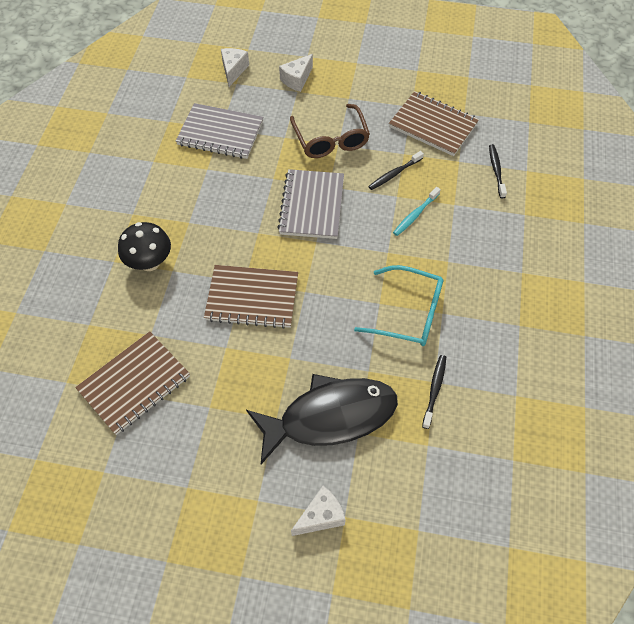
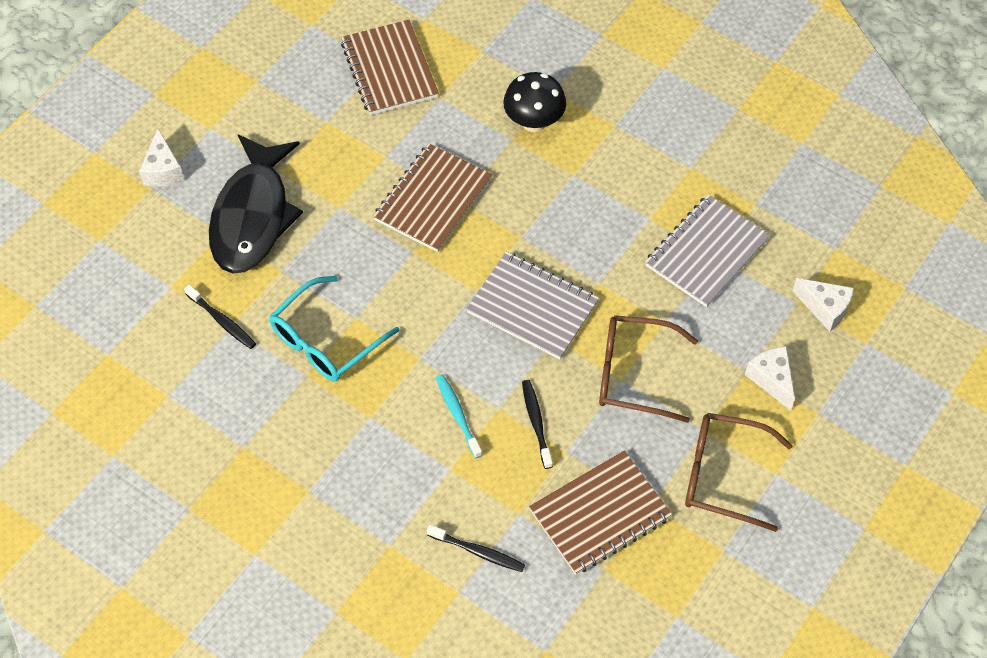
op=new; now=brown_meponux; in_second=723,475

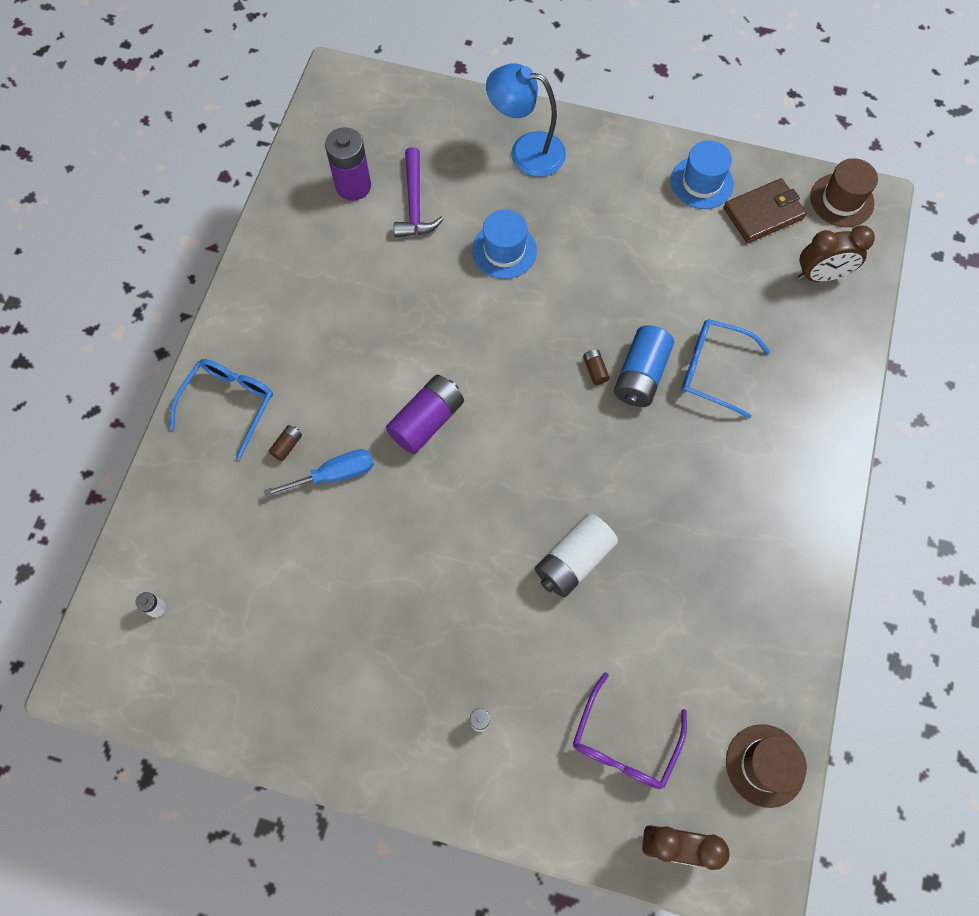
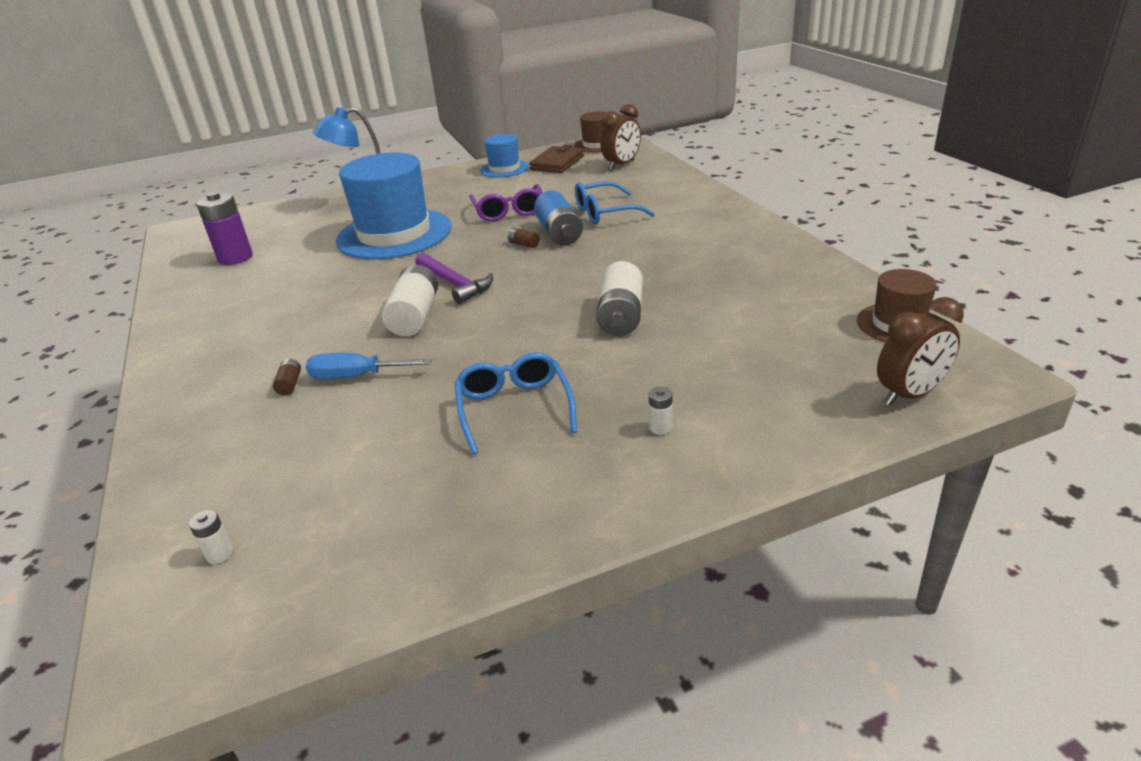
op=shifted; was=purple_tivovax; in_first=414,203; in_second=454,284
op=scaled; was=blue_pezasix; in_first=504,250; in_second=394,234; ratio=1.98
op=shifted; was=blue_meponux; in_first=229,404; in_second=514,408
op=repainted; was=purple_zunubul; now=white_zunubul; in_first=427,421; in_second=415,316
op=rotated; was=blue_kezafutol; in_first=335,475; in_second=356,376; clockwise=-120
op=shifted; was=purple_meponux; in_first=624,742; in_second=509,211

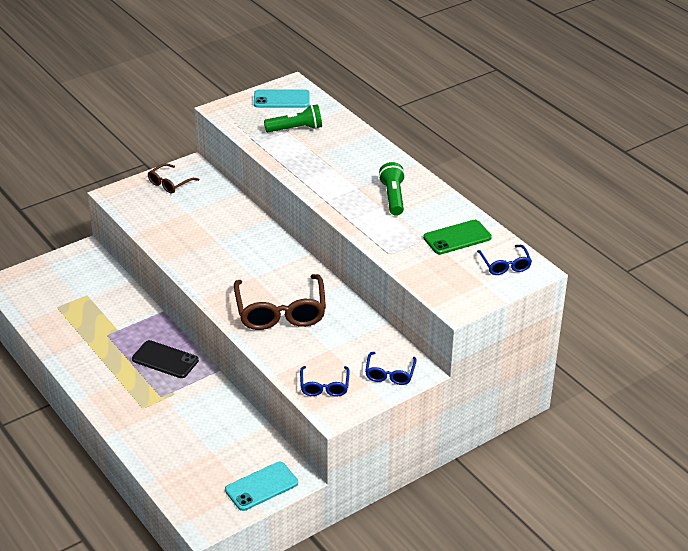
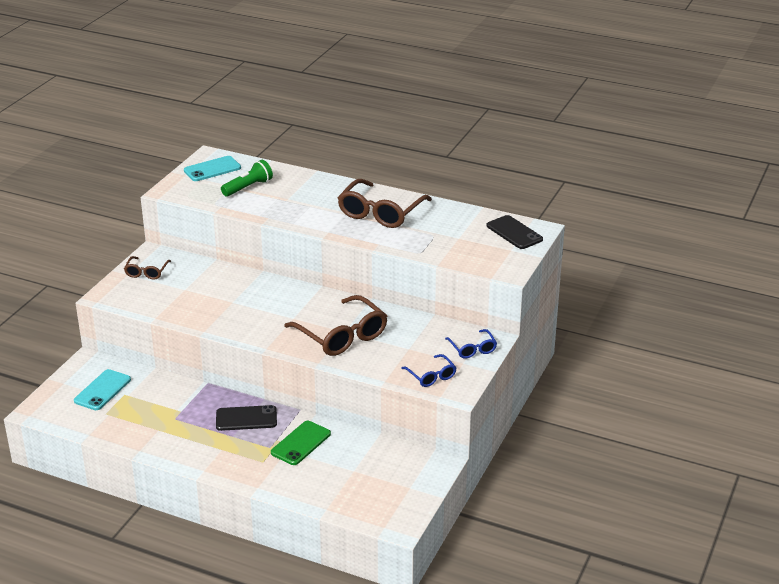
op=swapped; was=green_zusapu; now=brown_meponux; in_first=393,197; in_second=380,213
op=shifted; was=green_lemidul; in_first=457,238; in_second=301,443
op=swapped; was=blue_meponux; now=black_lemidul; in_first=505,265; in_second=514,233
op=shifted; was=turquoise_lemidul; in_first=261,486; in_second=102,390

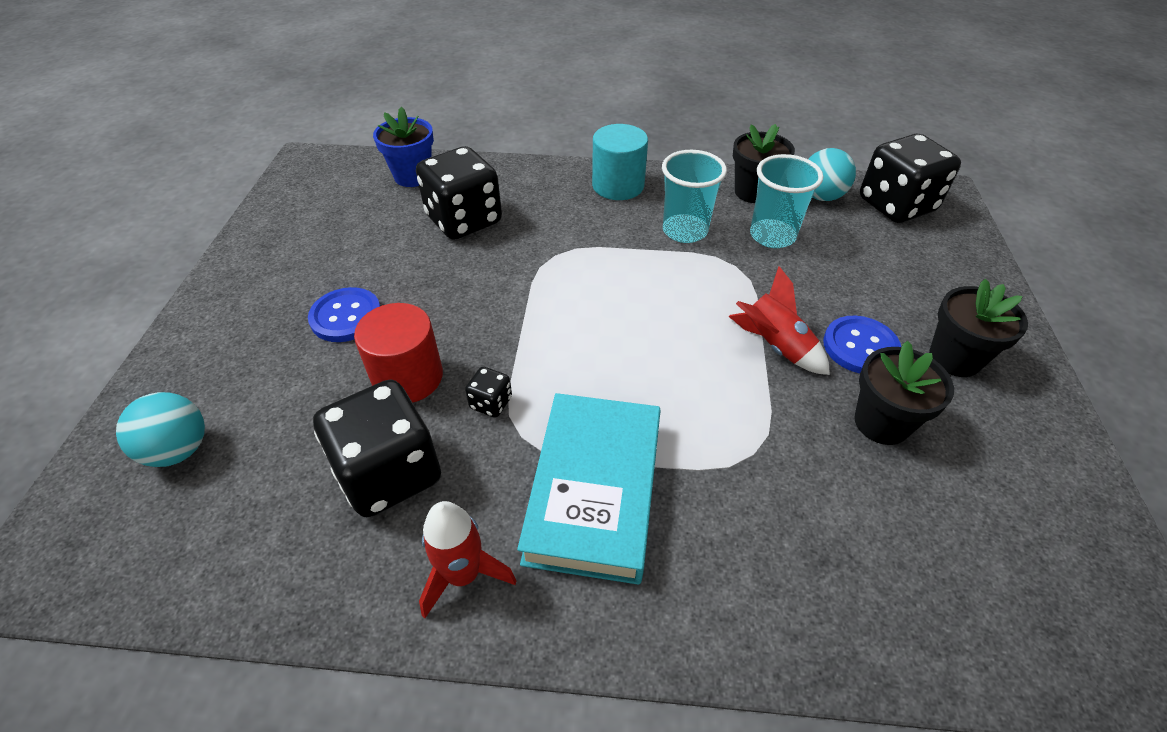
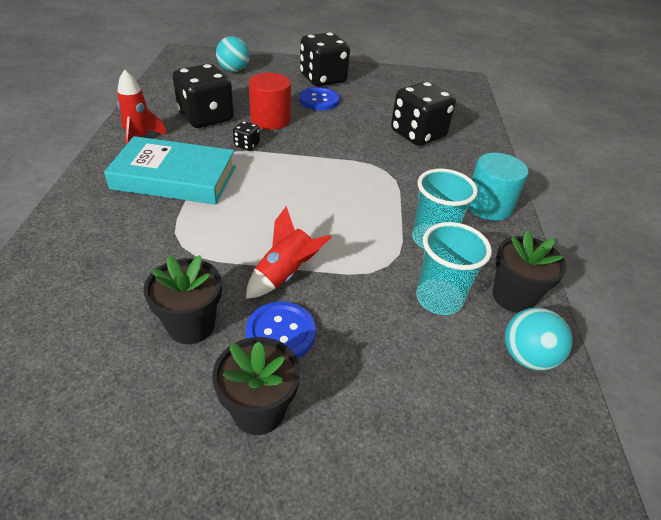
op=gone; was=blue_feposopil; in_first=413,176
op=shifted; was=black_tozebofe; in_first=896,205; in_second=323,79

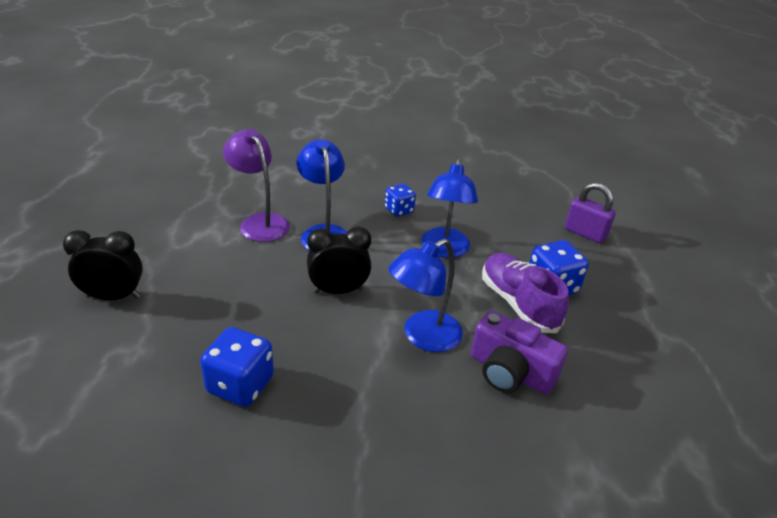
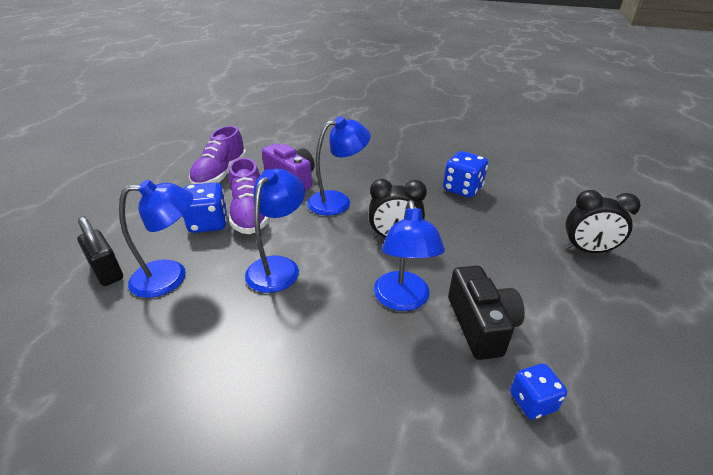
op=swapped; was=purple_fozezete; now=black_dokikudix; in_first=260,222; in_second=480,325
op=repainted; was=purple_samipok; now=black_samipok; in_first=585,233; in_second=107,272
op=shifted; was=blue_tozebofe; in_first=399,210; in_second=532,402
op=new; now=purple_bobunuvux; in_second=220,174
op=new; now=blue_fozezete; in_second=171,276

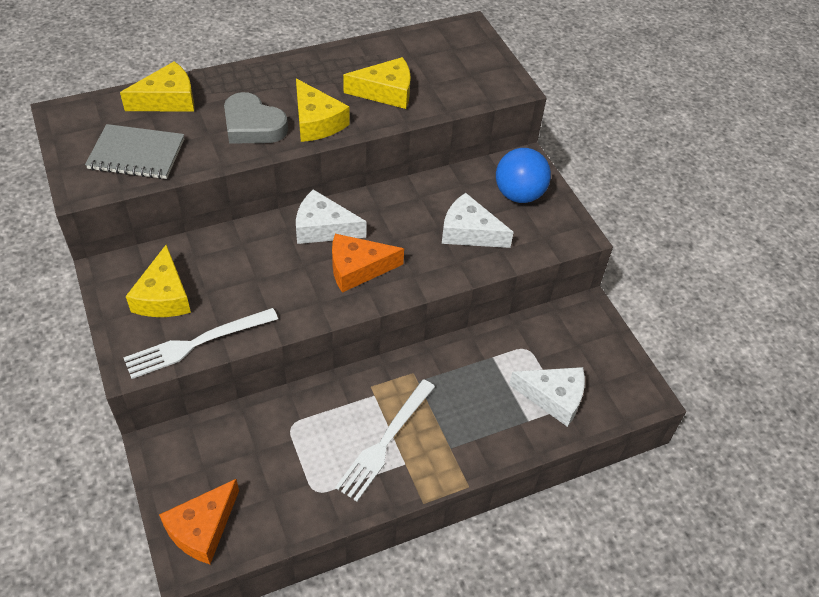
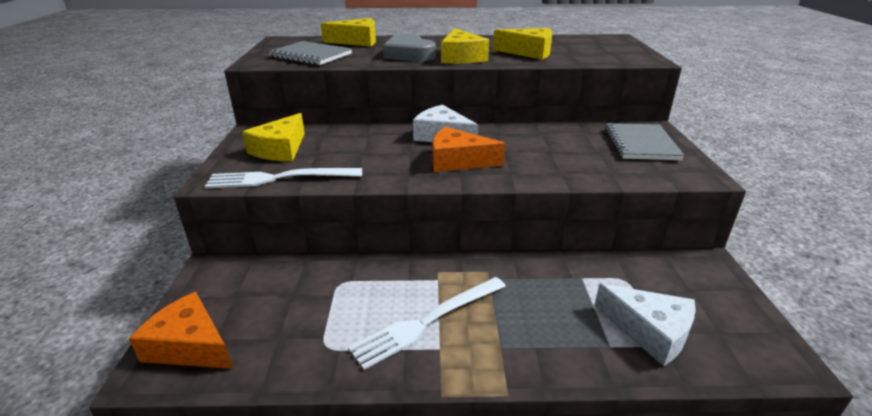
op=swapped; was=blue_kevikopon; now=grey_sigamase; in_first=519,194; in_second=641,144
op=gone; was=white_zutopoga; in_first=469,232
op=rotated; was=orange_zutopoga; in_first=202,528; in_second=190,346; clockwise=60

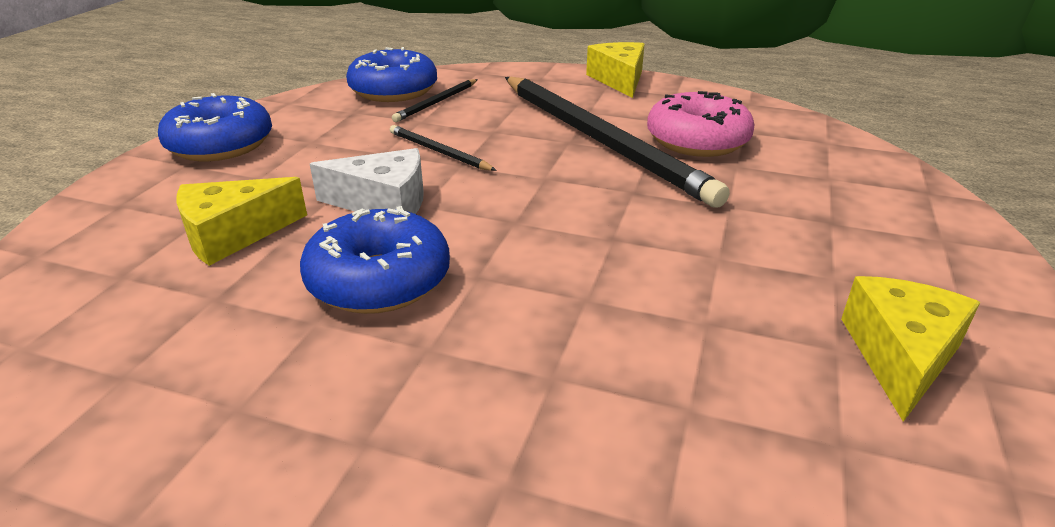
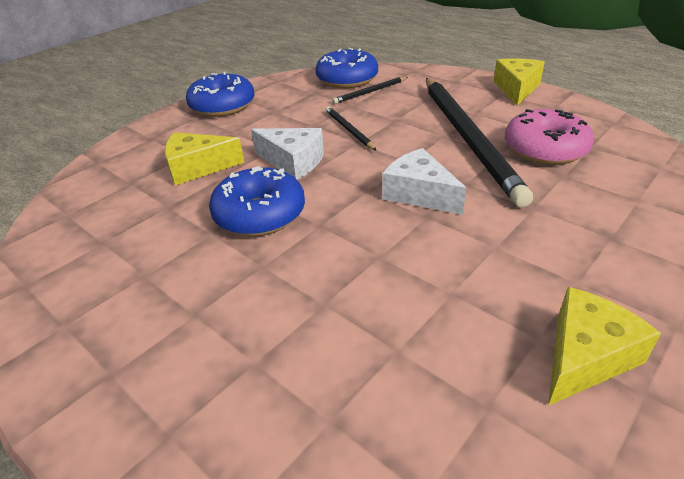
op=new; now=white_zutopoga; in_second=419,194

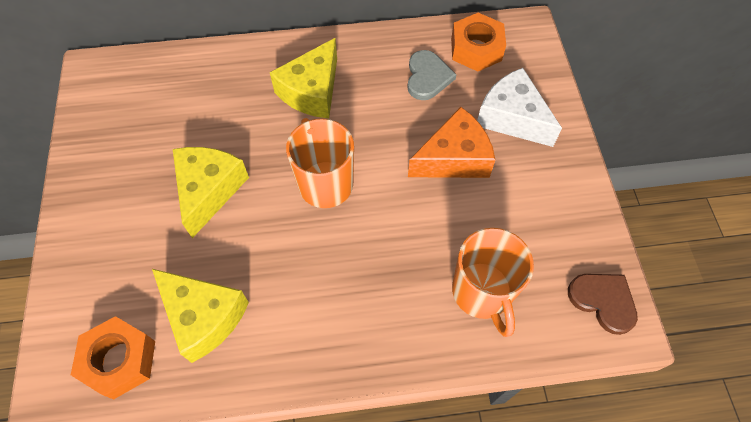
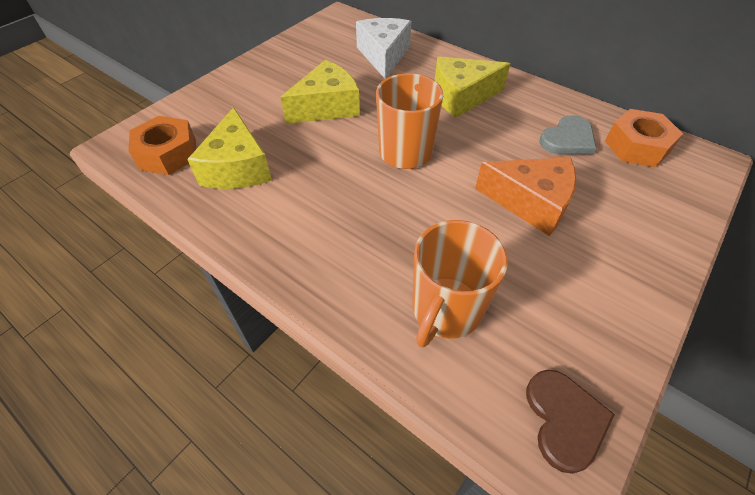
op=shifted; was=white_zutopoga; in_first=512,118; in_second=384,56

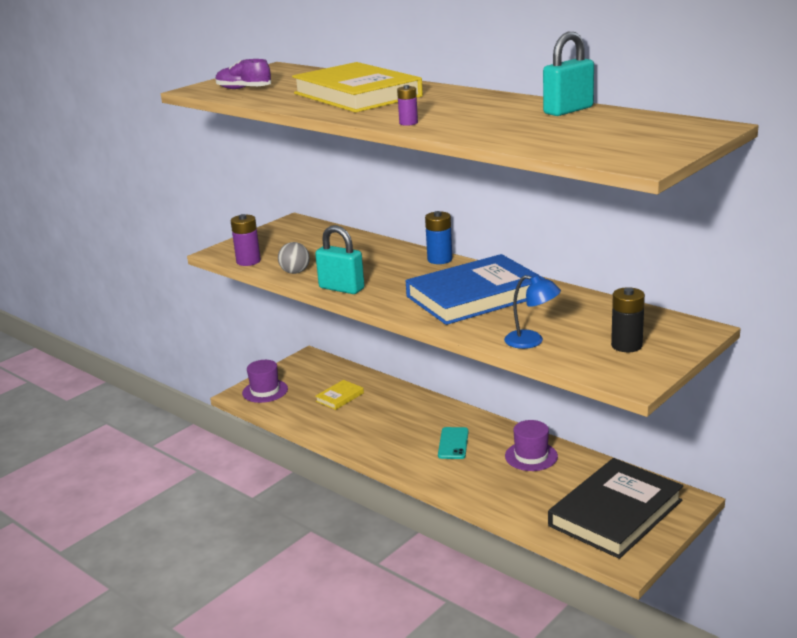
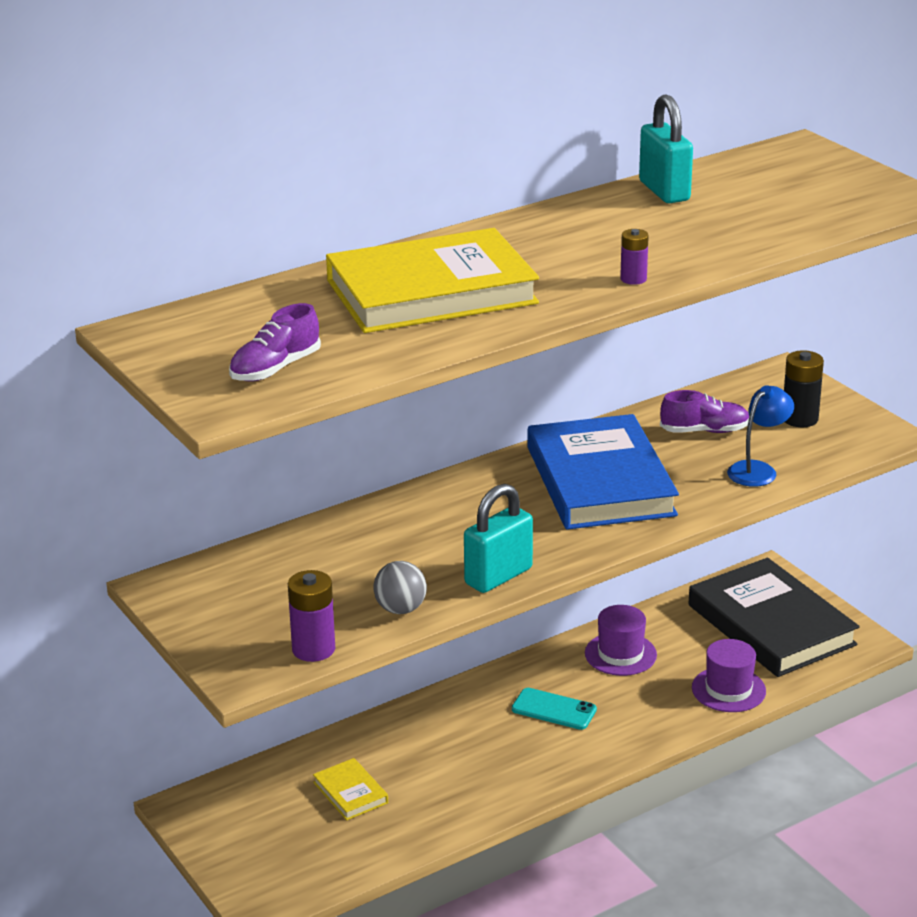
op=gone; was=blue_zunubul; in_first=439,259
op=shifted; was=purple_pezasix; in_first=265,391; in_second=728,689
op=new; now=purple_bobunuvux; in_second=704,431

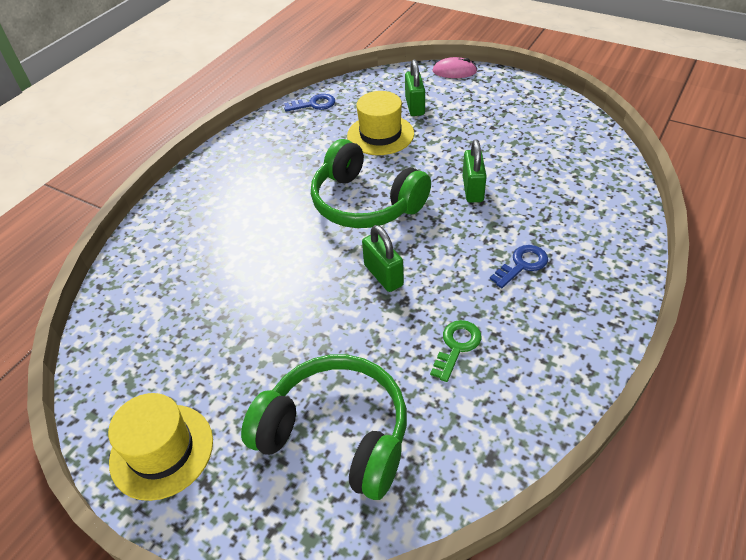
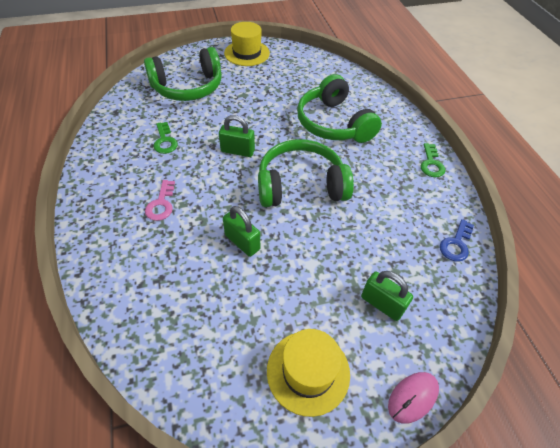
op=shifted; was=yellow_pezasix; in_first=380,135; in_second=308,371
op=repainted; was=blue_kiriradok; now=pink_kiriradok; in_first=522,264; in_second=161,204
op=new; now=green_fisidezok; in_second=333,123
op=new; now=green_kiriradok; in_second=431,164

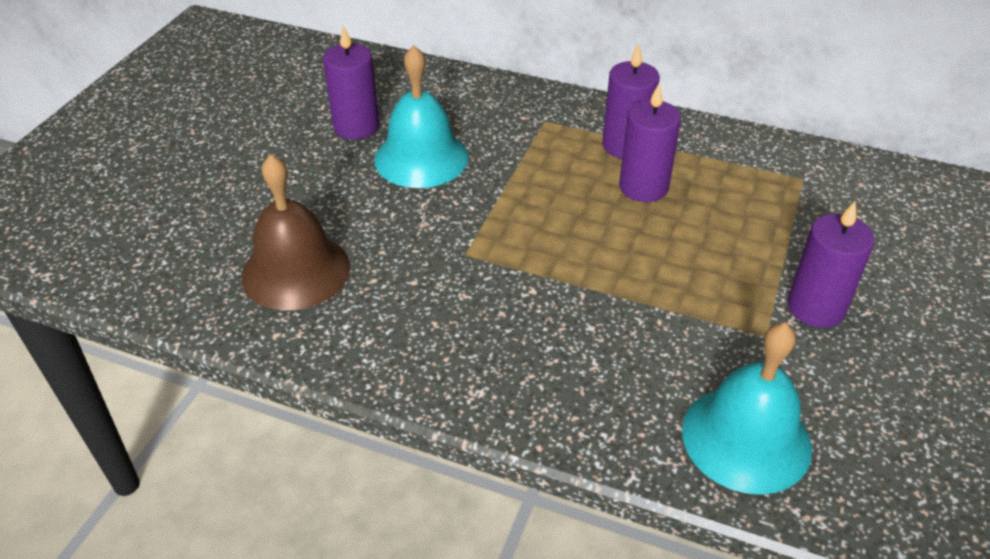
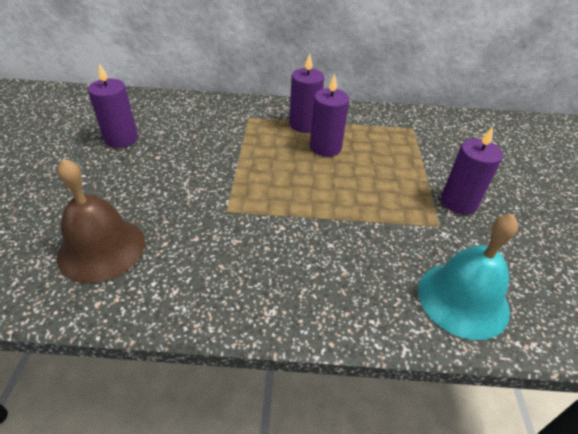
op=gone; was=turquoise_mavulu; in_first=421,158

